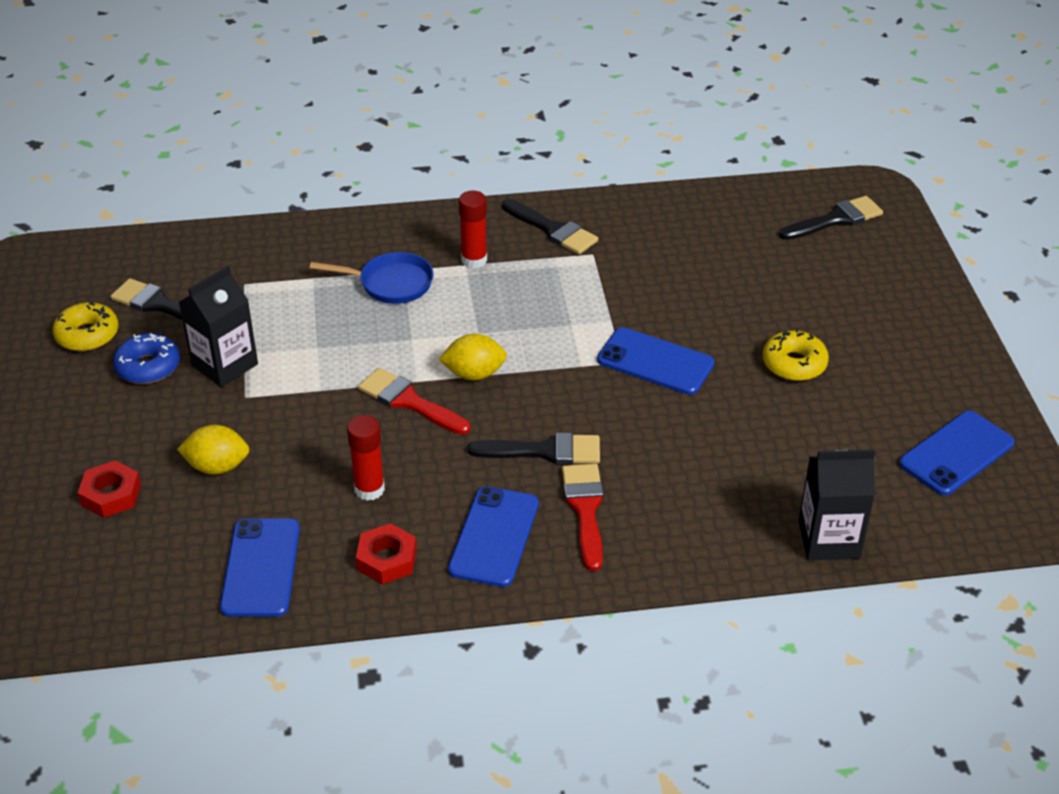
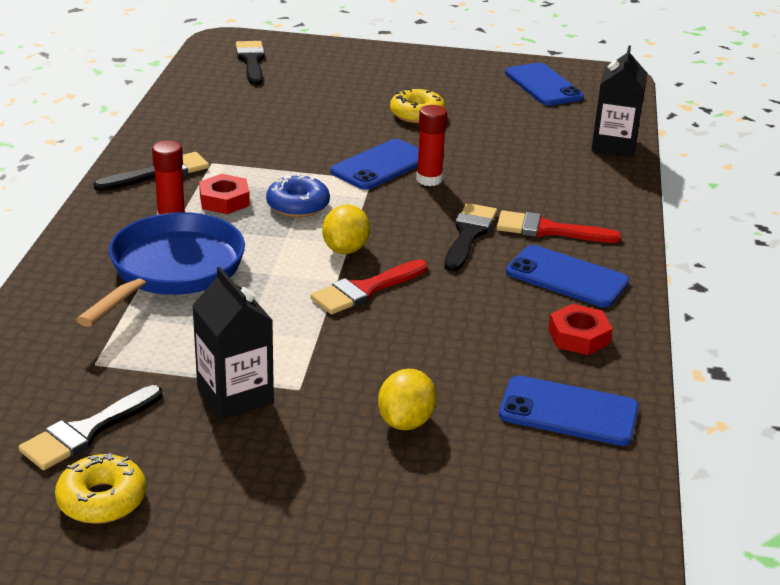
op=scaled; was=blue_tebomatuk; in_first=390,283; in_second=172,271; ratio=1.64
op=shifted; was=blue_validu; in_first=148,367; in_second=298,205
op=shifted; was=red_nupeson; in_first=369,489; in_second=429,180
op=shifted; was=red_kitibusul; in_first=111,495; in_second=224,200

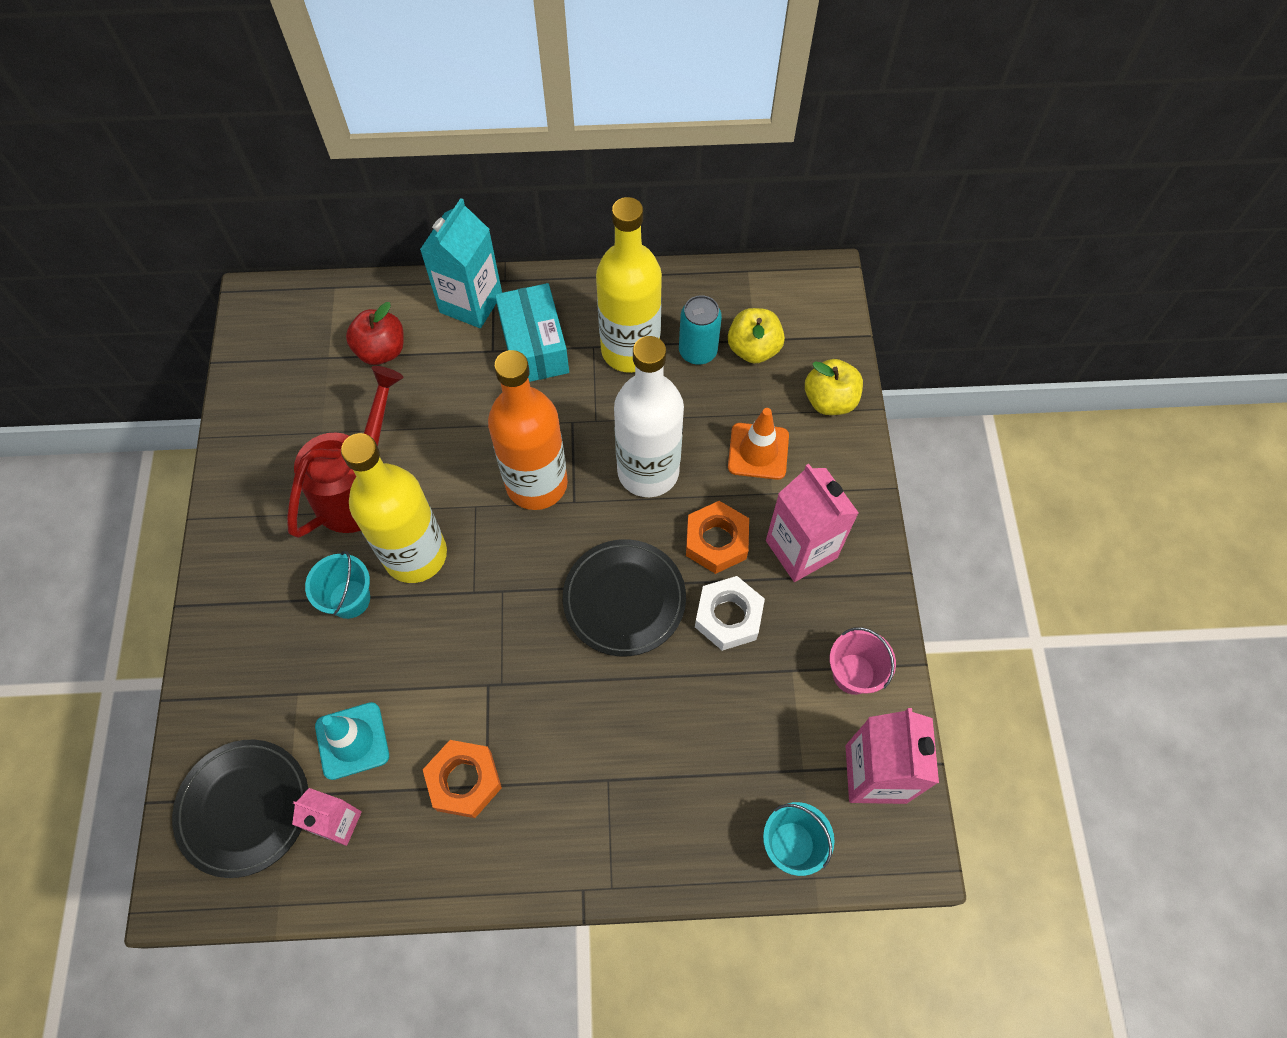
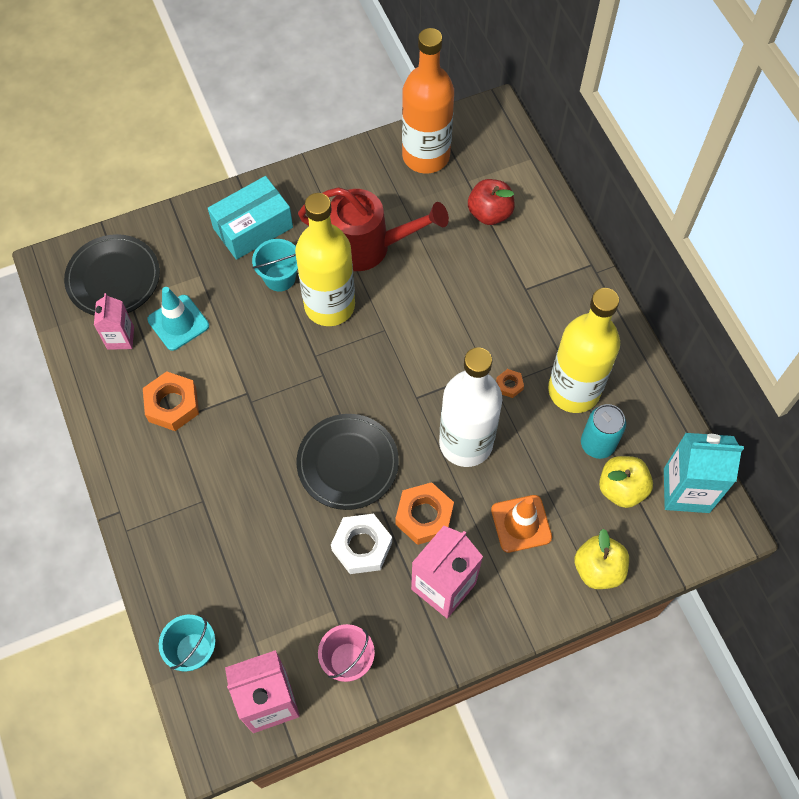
op=shifted; was=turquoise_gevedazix; in_first=471,303; in_second=686,490
op=shifted; was=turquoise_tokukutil; in_first=534,346; in_second=253,228
op=shifted; was=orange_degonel; in_first=536,483; in_second=426,156
op=new; now=orange_kitibusul; in_second=509,385

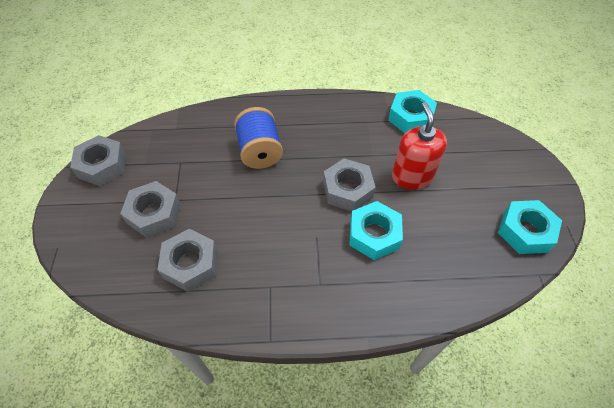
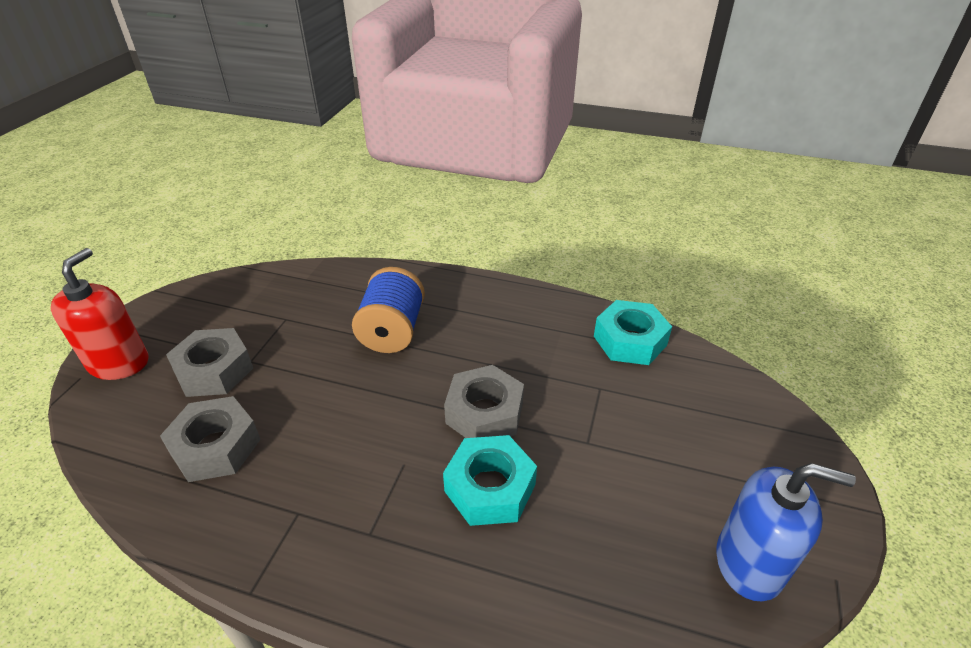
op=shifted; was=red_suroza; in_first=412,176; in_second=119,363
op=gone; was=grey_kitibusul; in_first=102,165
op=swapped; was=turquoise_kitibusul; now=blue_suroza; in_first=525,231; in_second=749,563

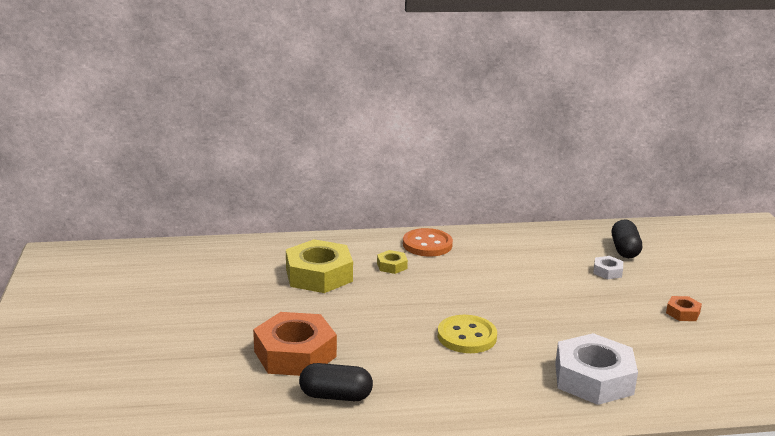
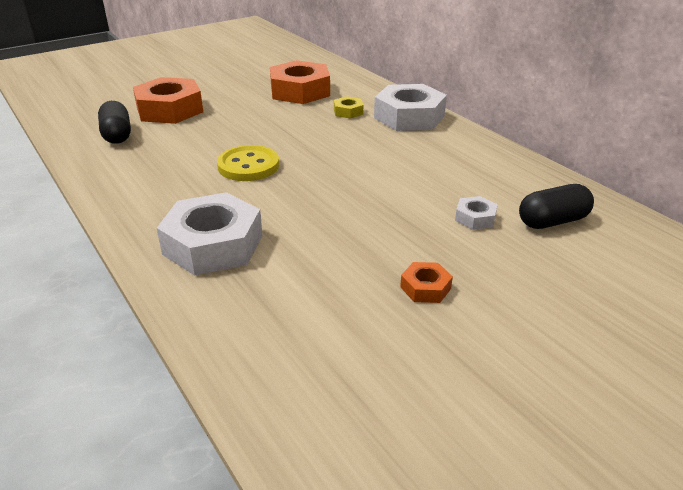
op=swapped; was=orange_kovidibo; now=white_kitibusul; in_first=427,244; in_second=409,117
op=repainted; was=yellow_kitibusul; now=orange_kitibusul; in_first=319,275; in_second=300,91

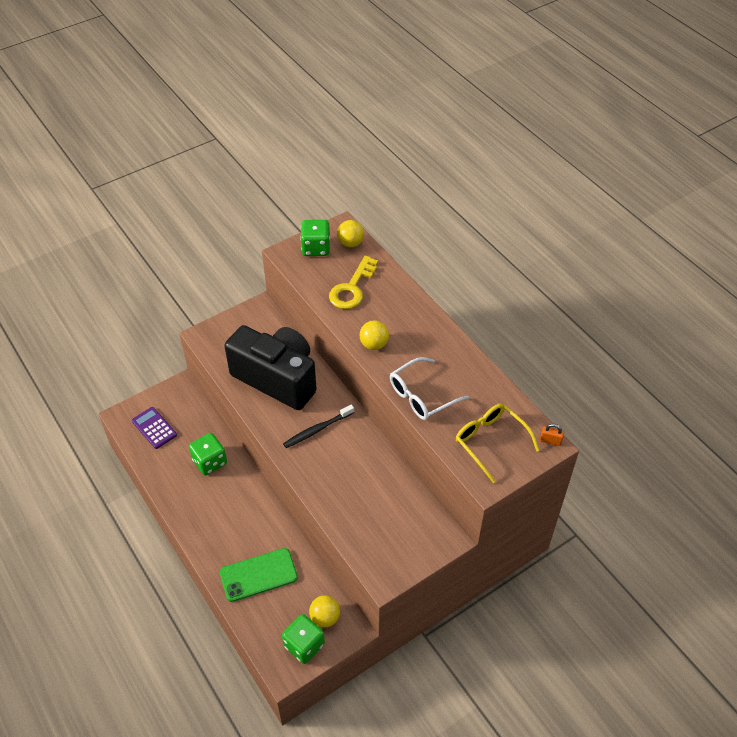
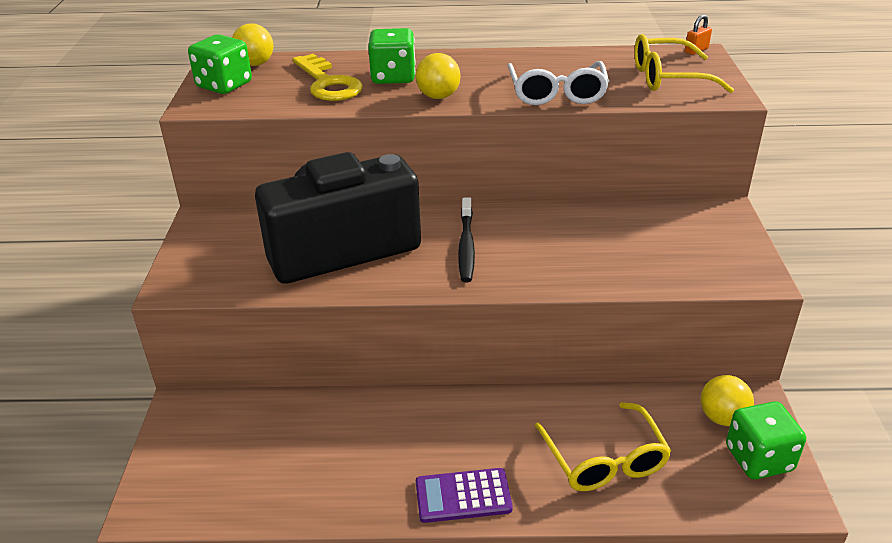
op=shifted; was=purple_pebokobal; in_first=154,428; in_second=463,496
op=shifted; was=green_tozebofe; in_first=209,462; in_second=393,77
op=swapped; was=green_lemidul; now=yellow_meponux; in_first=258,575; in_second=604,459

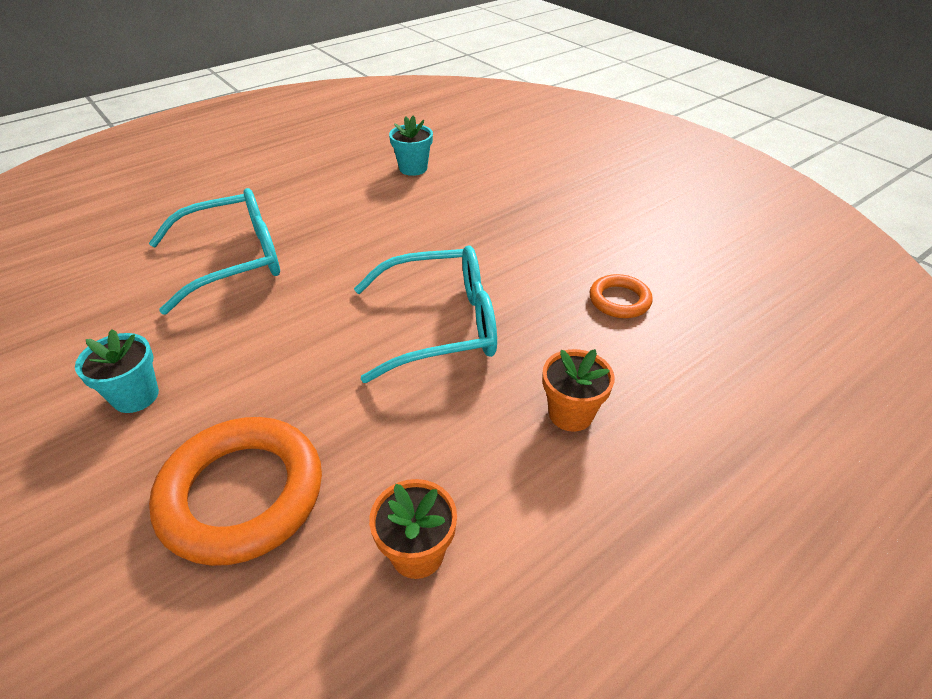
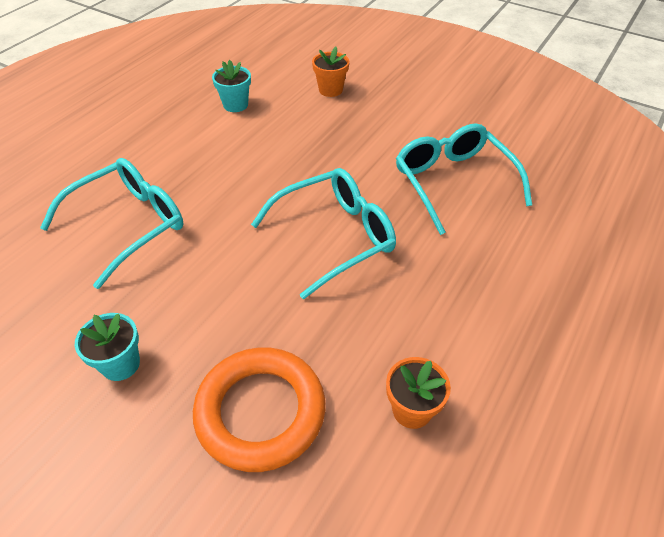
op=swapped; was=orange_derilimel; now=turquoise_meponux; in_first=619,300; in_second=454,183
op=shifted; was=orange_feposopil; in_first=570,414; in_second=330,90

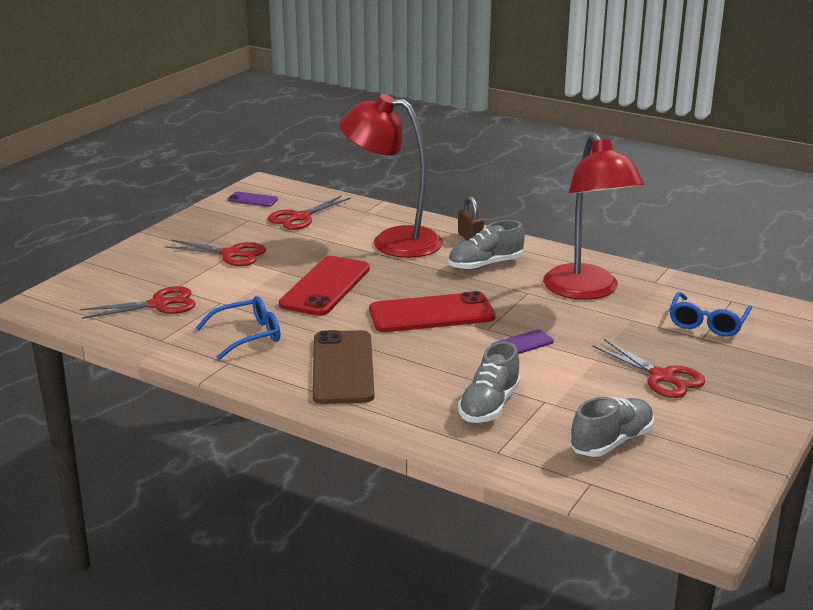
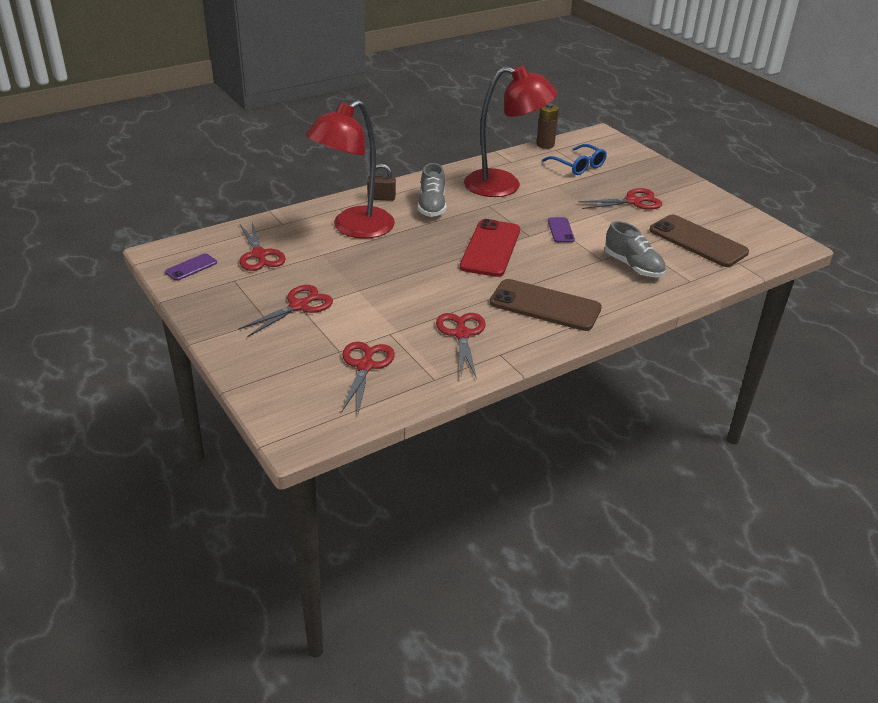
op=gone; was=red_lemidul; in_first=325,286
op=swapped; was=blue_meponux; now=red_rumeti; in_first=248,335; in_second=462,334
op=swapped; was=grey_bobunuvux; now=brown_lemidul; in_first=611,442; in_second=698,241
op=new; now=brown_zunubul; in_second=545,145

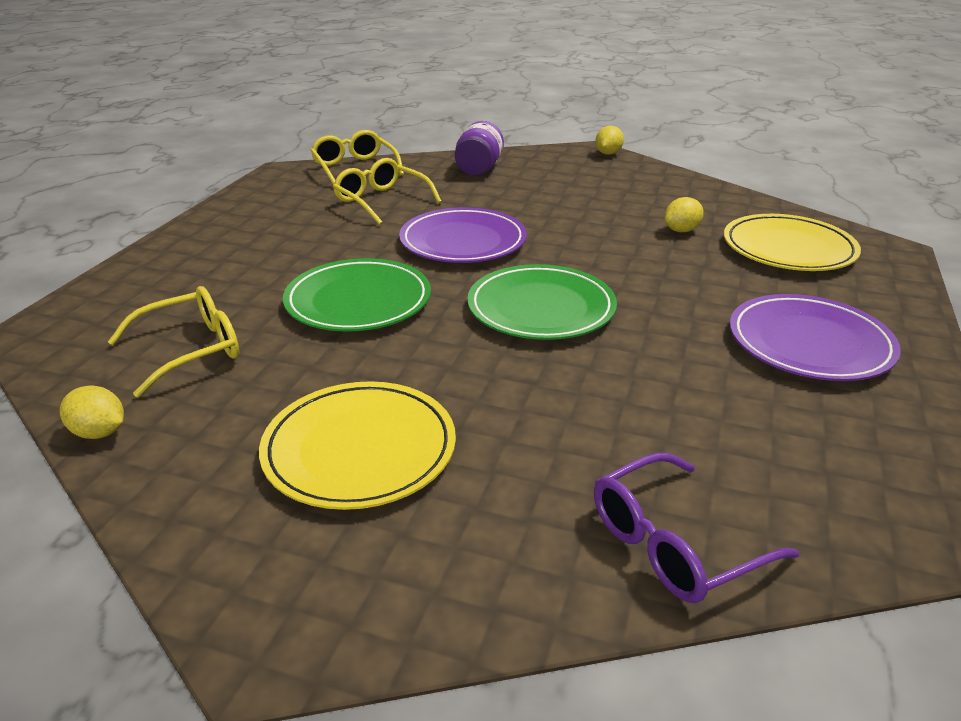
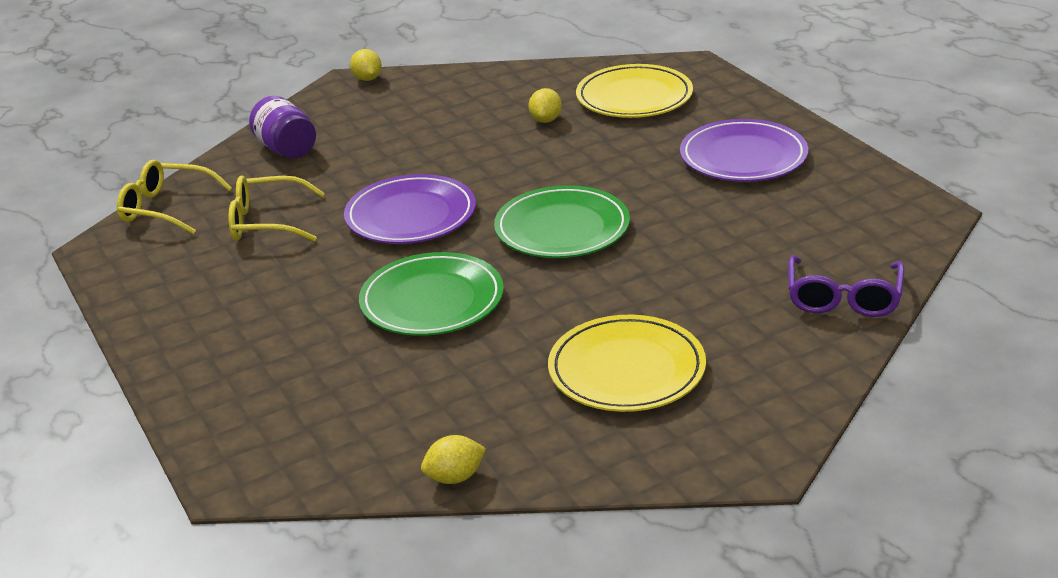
op=gone; was=yellow_meponux; in_first=191,350

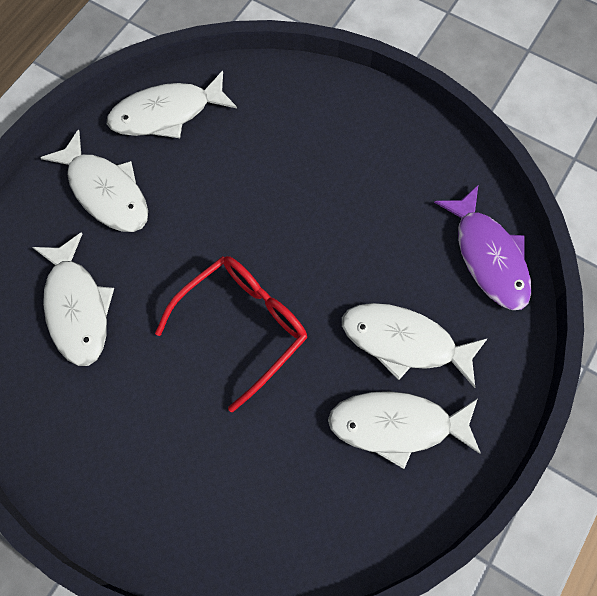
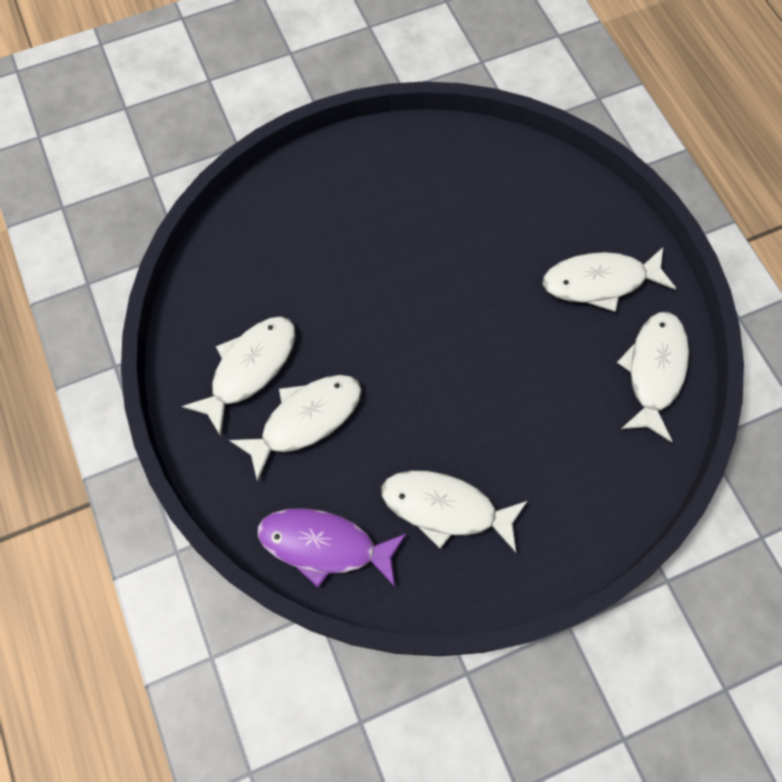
op=shifted; was=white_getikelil; in_first=77,307; in_second=445,508
op=gone; was=red_meponux; in_first=243,326

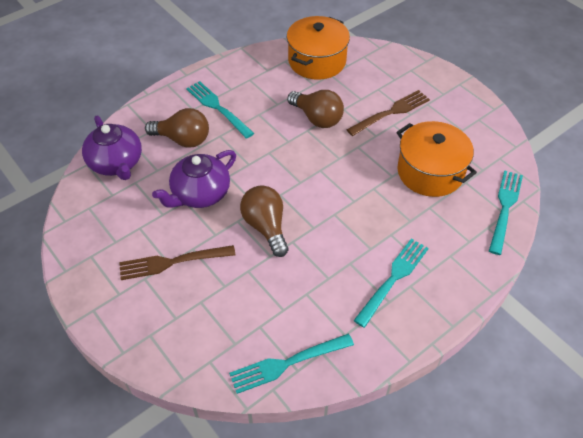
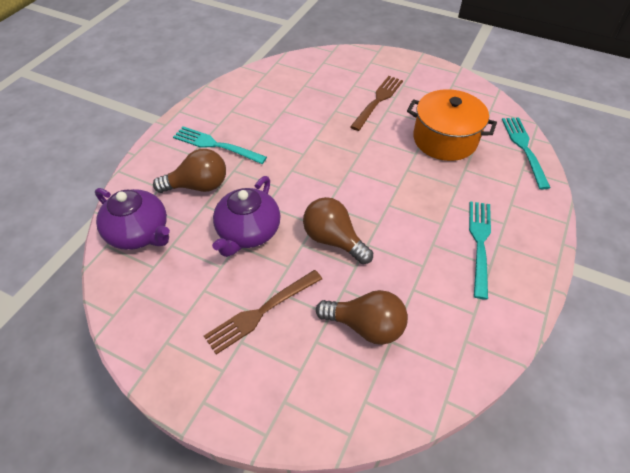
op=gone; was=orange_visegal; in_first=317,61
op=shifted; was=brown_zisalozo; in_first=317,118; in_second=366,326
op=gone; was=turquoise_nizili; in_first=287,363

